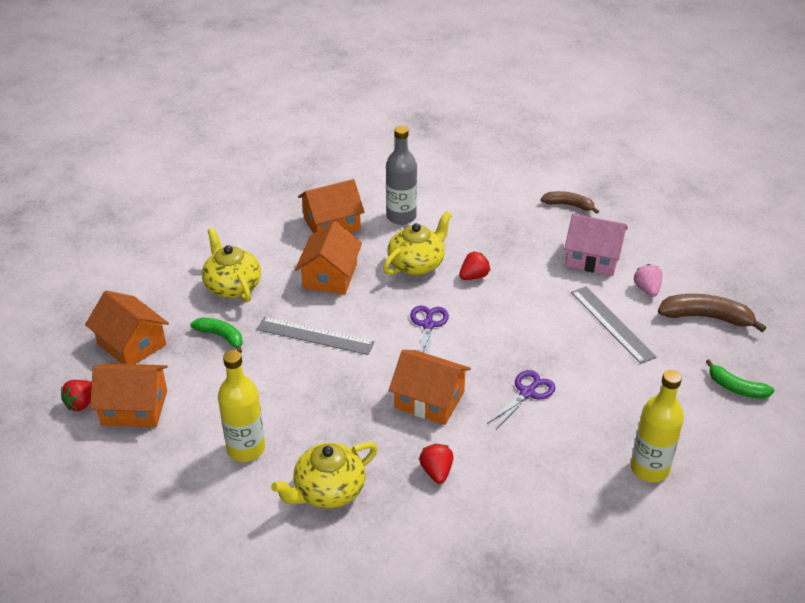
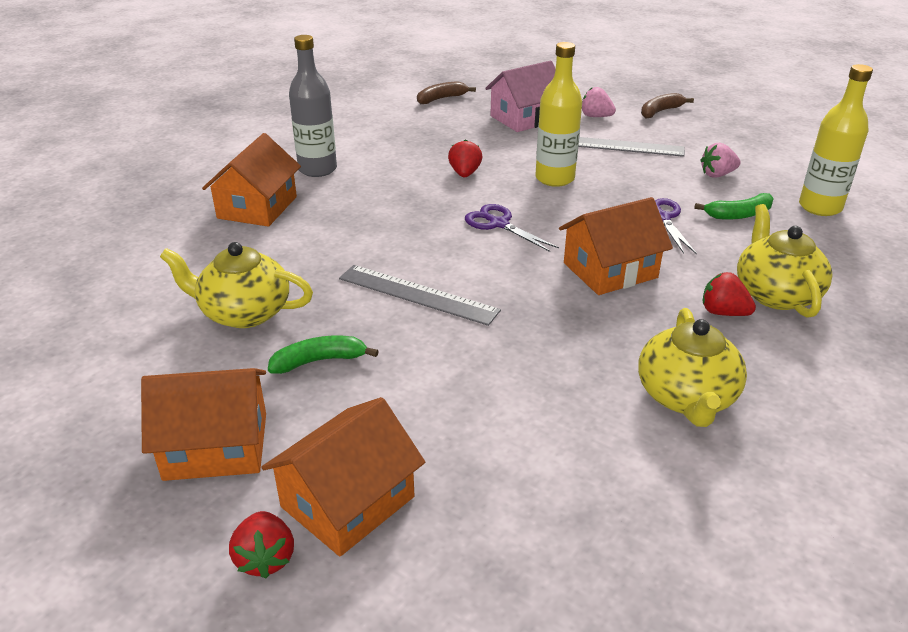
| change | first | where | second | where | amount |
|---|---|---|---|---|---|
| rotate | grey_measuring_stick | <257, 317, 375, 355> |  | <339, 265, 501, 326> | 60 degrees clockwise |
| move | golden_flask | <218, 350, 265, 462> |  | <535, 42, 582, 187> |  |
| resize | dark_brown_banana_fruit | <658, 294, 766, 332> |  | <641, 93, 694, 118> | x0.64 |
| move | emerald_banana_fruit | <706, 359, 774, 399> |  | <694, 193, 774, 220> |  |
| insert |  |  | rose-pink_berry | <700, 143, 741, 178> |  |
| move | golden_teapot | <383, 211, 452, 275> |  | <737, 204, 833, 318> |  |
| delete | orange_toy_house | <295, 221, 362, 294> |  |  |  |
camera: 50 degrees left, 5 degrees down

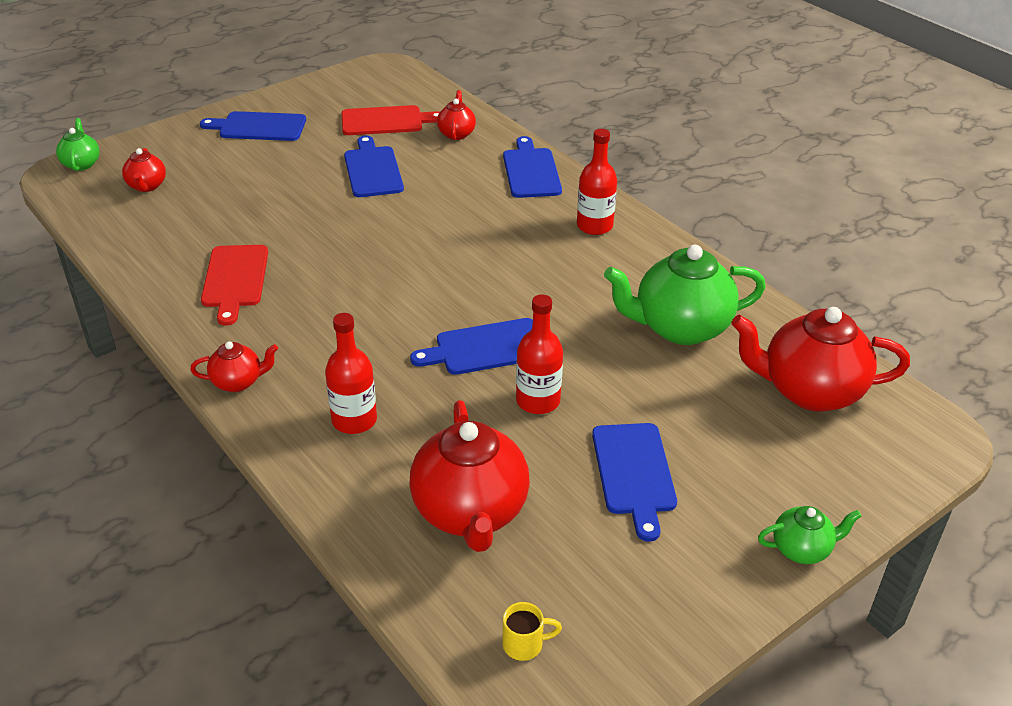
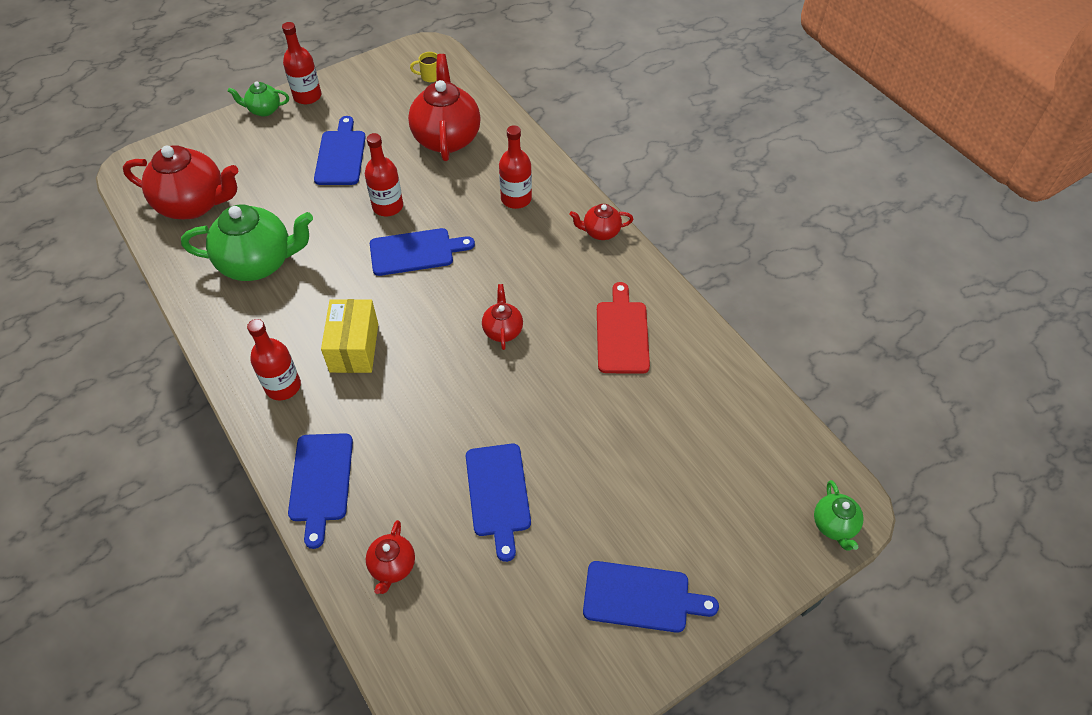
| change | first | where | second | where | amount |
|---|---|---|---|---|---|
| insert |  |  | red_flask | <282, 22, 321, 104> |  |
| insert |  |  | golden_package | <321, 299, 378, 373> |  |
| move | red_teapot | <122, 148, 166, 192> |  | <482, 284, 523, 350> |  |
| delete | red_cutting_board | <342, 105, 440, 135> |  |  |  |
camera: 175 degrees left, 15 degrees up

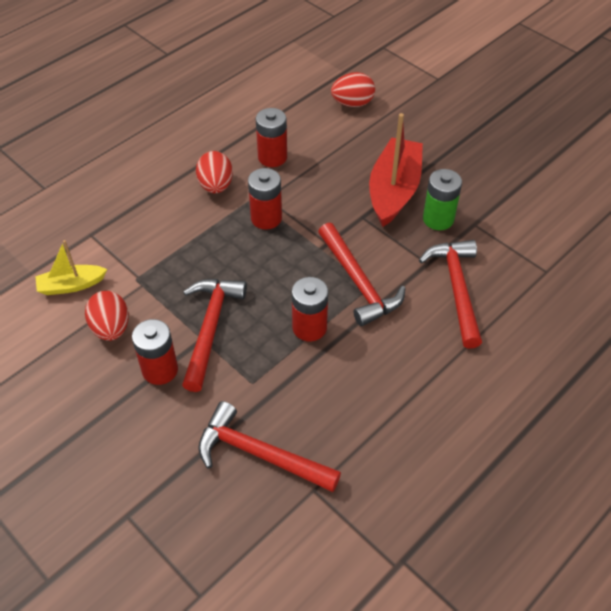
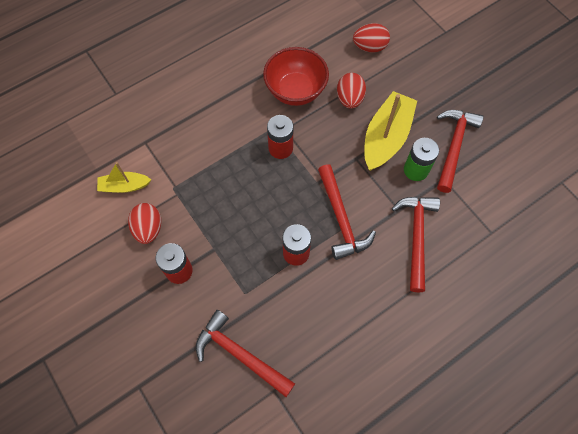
| change | first | where | second | where | amount |
|---|---|---|---|---|---|
| replace | red_battery | <256, 108, 287, 167> | red_bowl | <263, 47, 329, 106> |  |
| move | red_toy_egg | <196, 151, 233, 193> |  | <337, 73, 366, 109> |  |
| recolor | red_sailboat | <369, 113, 423, 227> | golden_sailboat | <364, 91, 417, 171> |  |
| move | red_claw_hammer | <182, 279, 247, 392> |  | <437, 110, 484, 193> |  |
camera: 10 degrees right, 15 degrees up

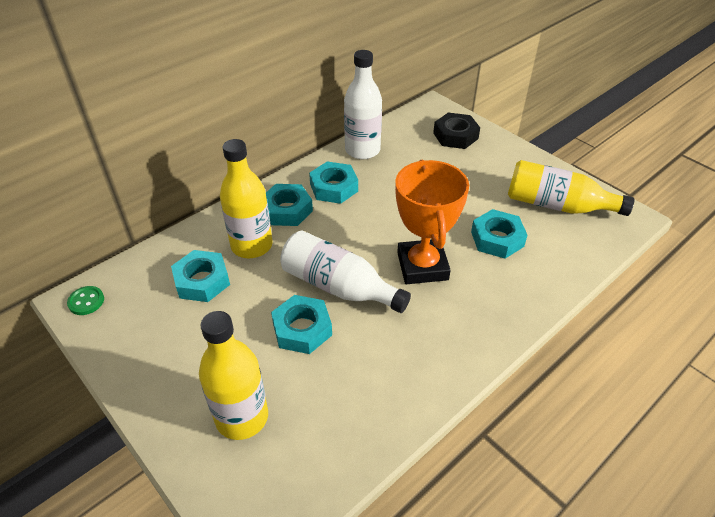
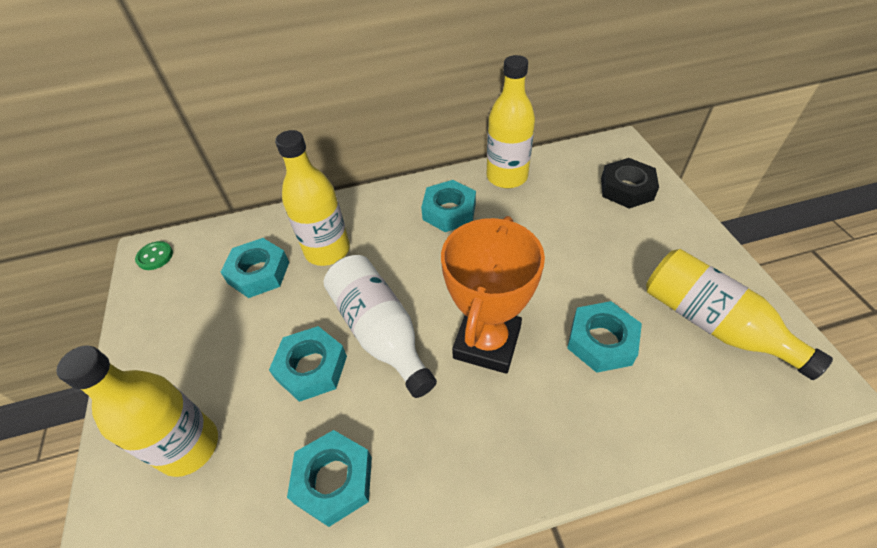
| change | first | where | second | where | amount |
|---|---|---|---|---|---|
| move | teal_hex_nut | <266, 184, 313, 226> |  | <287, 430, 372, 527> |  |
| recolor | white_flask | <344, 50, 382, 159> | golden_flask | <486, 55, 535, 188> |  |
camera: 30 degrees right, 5 degrees up

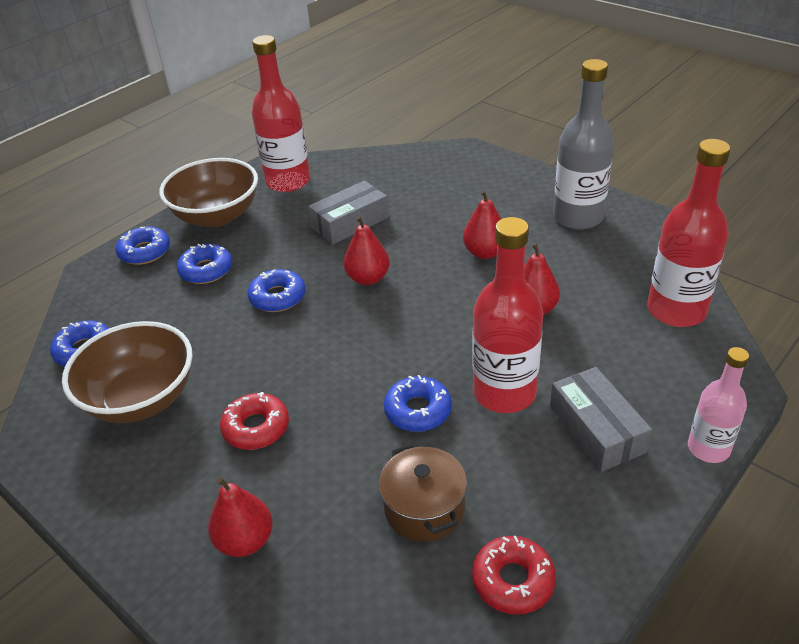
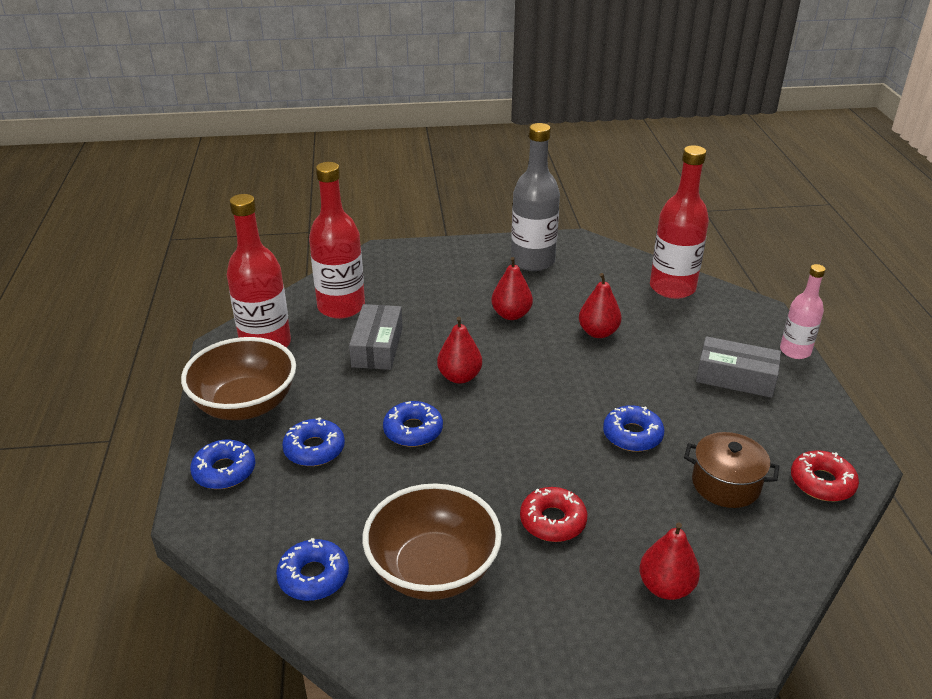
| change | first | where | second | where | amount |
|---|---|---|---|---|---|
| move | red_flask | <472, 217, 543, 413> |  | <309, 162, 365, 319> |  |
camera: 50 degrees left, 5 degrees down

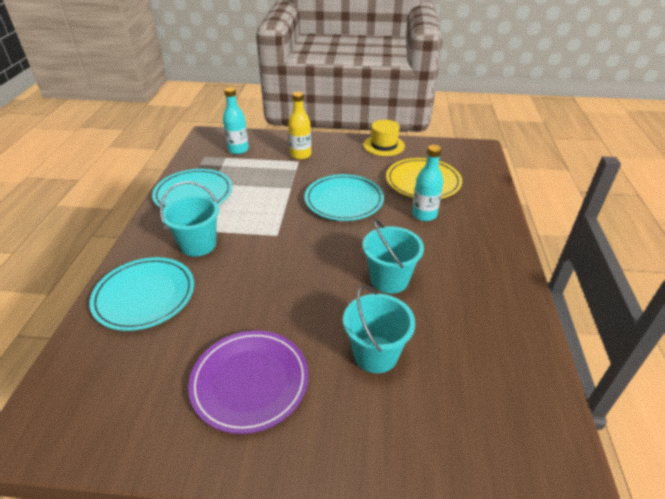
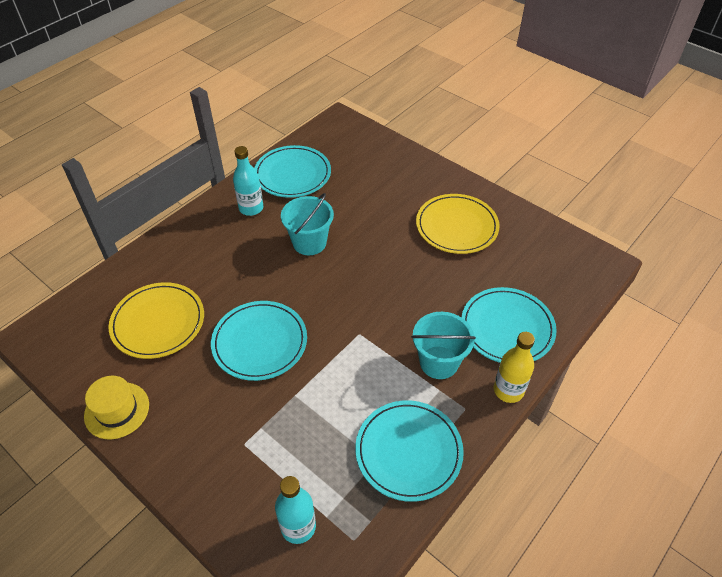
| change | first | where | second | where | amount |
|---|---|---|---|---|---|
| move | teal_flask | <412, 145, 443, 221> |  | <233, 146, 263, 216> |  |
| insert |  |  | teal_plate | <254, 145, 331, 198> |  |
| recolor | purple_plate | <188, 330, 309, 434> | golden_plate | <416, 194, 500, 254> |  |
| move | golden_flask | <288, 92, 311, 160> |  | <494, 332, 535, 403> |  |
| delete | teal_bucket | <343, 285, 415, 373> |  |  |  |
camera: 145 degrees left, 10 degrees up

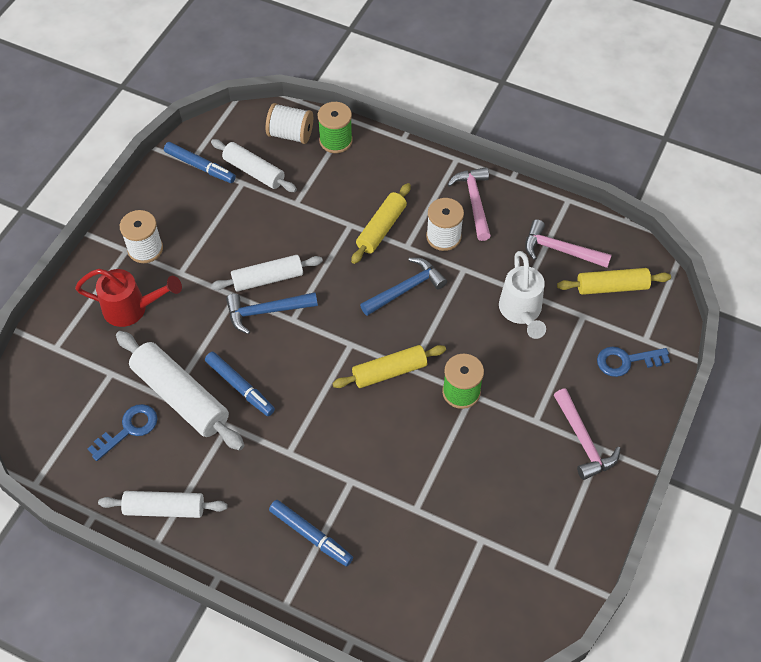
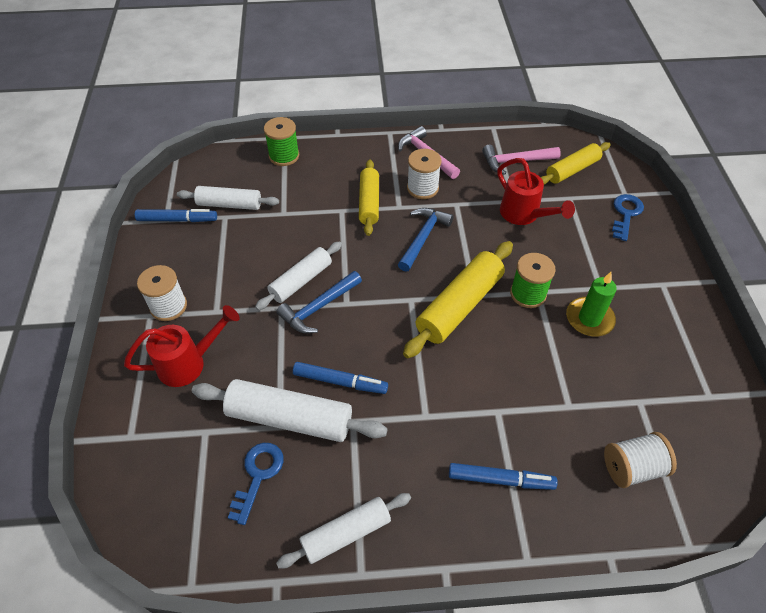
| change | first | where | second | where | amount |
|---|---|---|---|---|---|
| resize | golden_rolling_pin | <332, 345, 446, 388> |  | <403, 241, 513, 358> | x1.53 |
| recolor | white_watering_can | <499, 251, 546, 339> | red_watering_can | <497, 158, 575, 225> |  |
| insert |  |  | emerald_pillar_candle | <566, 272, 617, 337> |  |
| move | white_spool | <266, 103, 313, 144> |  | <604, 432, 677, 488> |  |
| rotate | blue_door_key | <597, 347, 670, 377> |  | <612, 194, 644, 241> | 150 degrees clockwise |
| delete | rose-pink_claw_hammer | <554, 389, 621, 480> |  |  |  |
camera: 30 degrees left, 5 degrees down

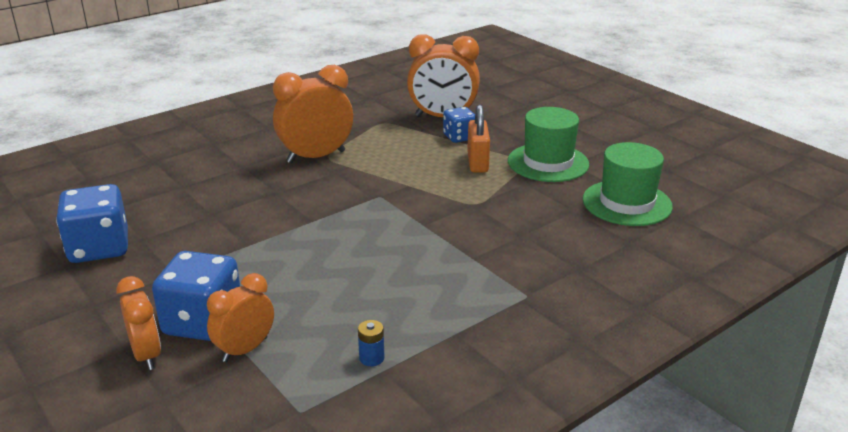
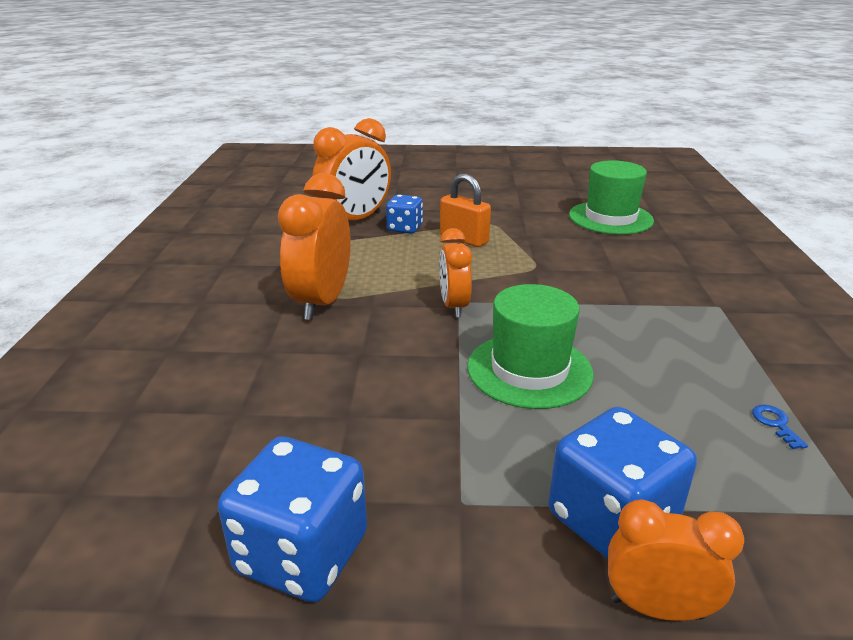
| change | first | where | second | where | amount |
|---|---|---|---|---|---|
| move | orange_alarm_clock | <207, 273, 274, 362> |  | <439, 228, 472, 318> |  |
| move | emerald_top_hat | <508, 107, 589, 182> |  | <467, 284, 594, 409> |  |
| replace | blue_battery | <358, 320, 384, 366> | blue_door_key | <752, 405, 808, 449> |  |
camera: 50 degrees left, 0 degrees up

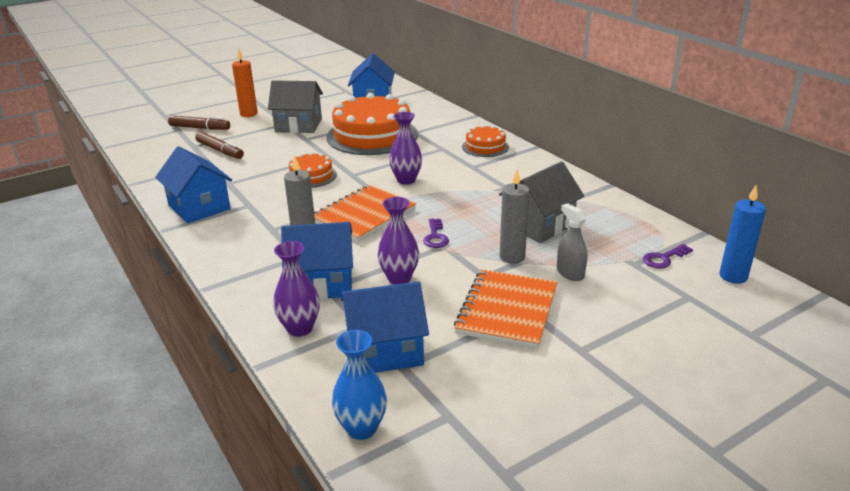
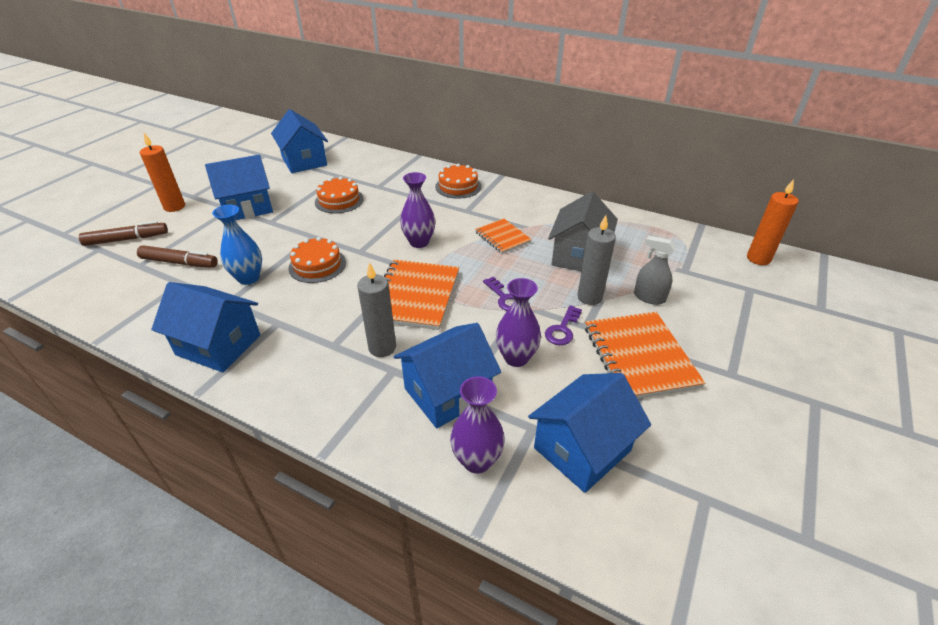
| change | first | where | second | where | amount |
|---|---|---|---|---|---|
| recolor | grey_toy_house | <268, 80, 323, 133> | blue_toy_house | <205, 155, 273, 220> |  |
| move | blue_flower_vase | <332, 330, 387, 440> |  | <212, 205, 262, 285> |  |
| resize | orange_gateau | <327, 93, 418, 155> |  | <315, 177, 364, 213> | x0.50 |
| insert |  |  | orange_exercise_book | <475, 218, 532, 254> |  |
| move | purple_door_key | <643, 244, 693, 268> |  | <545, 305, 582, 345> |  |
| recolor | blue_pillar_candle | <719, 185, 766, 284> | orange_pillar_candle | <747, 179, 799, 265> |  |
camera: 30 degrees left, 10 degrees up

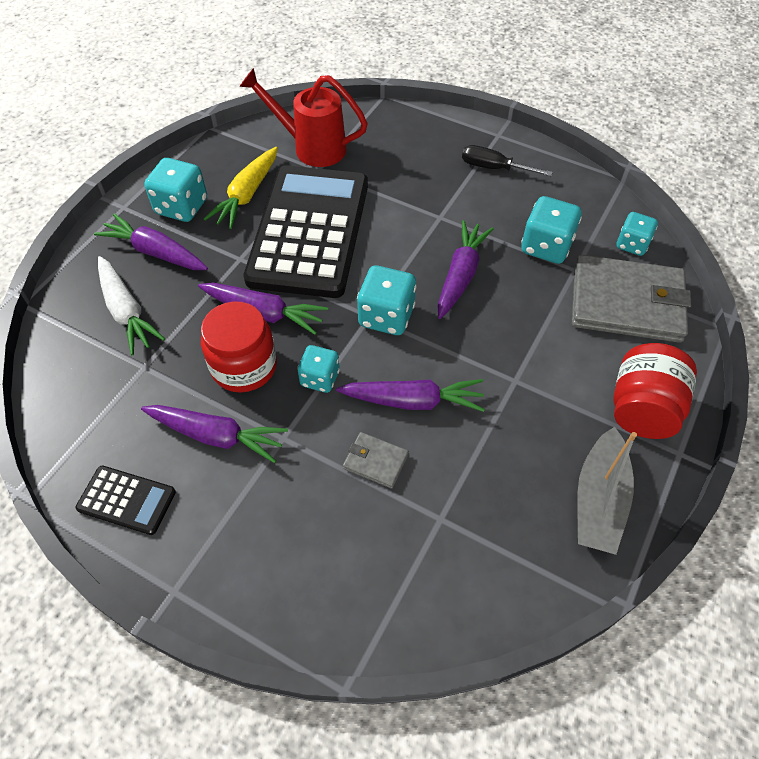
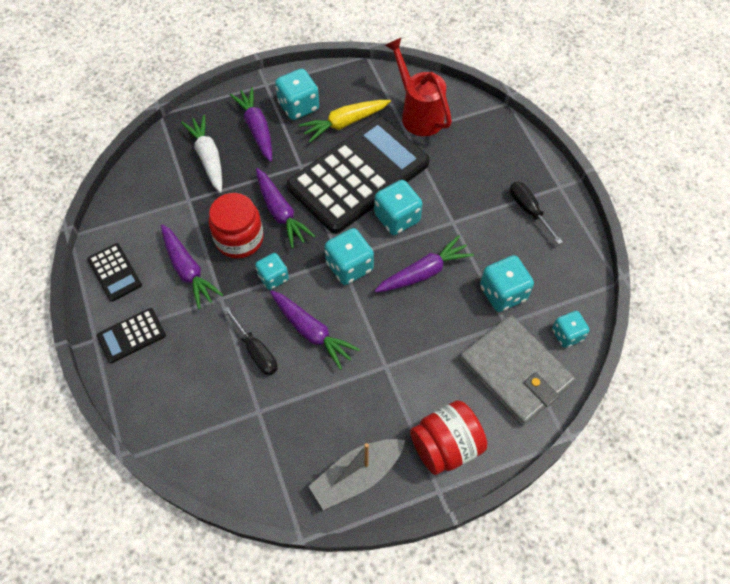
| change | first | where | second | where | amount |
|---|---|---|---|---|---|
| insert |  |  | black_pocket_calculator | <97, 308, 166, 363> |  |
| rotate | white_toy_carrot | <98, 256, 165, 355> |  | <181, 115, 222, 193> | 150 degrees clockwise |
| replace | grey_card_wallet | <343, 432, 409, 489> | black_flat_screwdriver | <223, 306, 278, 375> |  |
| insert |  |  | teal_die | <374, 180, 423, 235> |  |
camera: 40 degrees right, 5 degrees up

